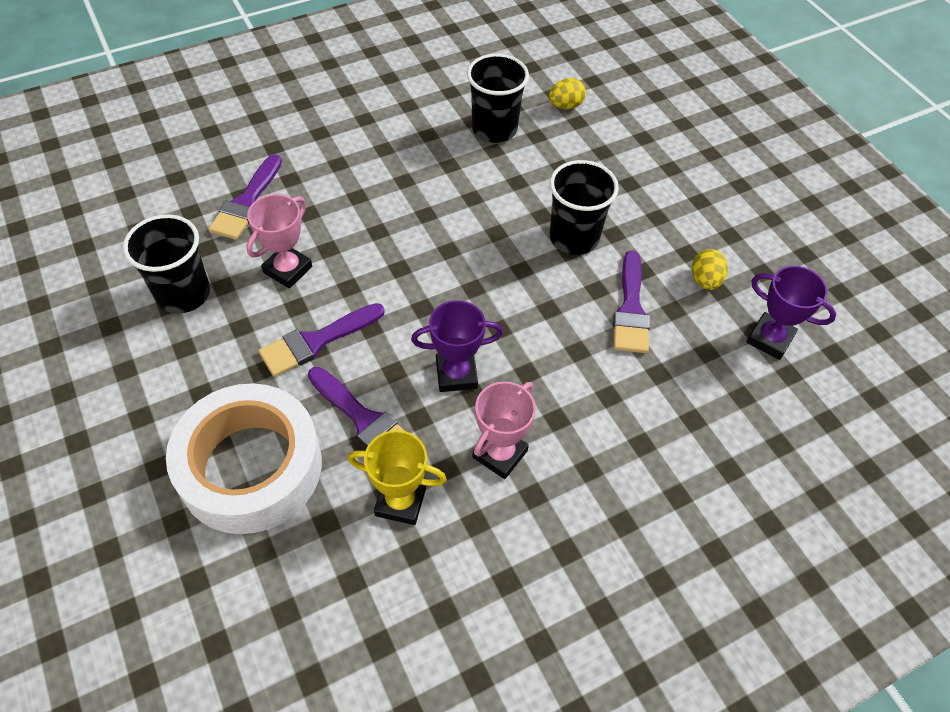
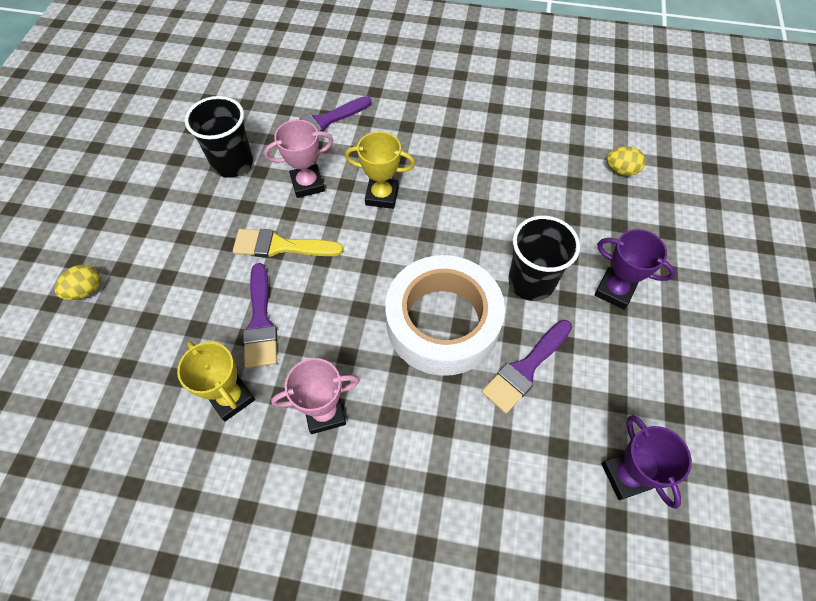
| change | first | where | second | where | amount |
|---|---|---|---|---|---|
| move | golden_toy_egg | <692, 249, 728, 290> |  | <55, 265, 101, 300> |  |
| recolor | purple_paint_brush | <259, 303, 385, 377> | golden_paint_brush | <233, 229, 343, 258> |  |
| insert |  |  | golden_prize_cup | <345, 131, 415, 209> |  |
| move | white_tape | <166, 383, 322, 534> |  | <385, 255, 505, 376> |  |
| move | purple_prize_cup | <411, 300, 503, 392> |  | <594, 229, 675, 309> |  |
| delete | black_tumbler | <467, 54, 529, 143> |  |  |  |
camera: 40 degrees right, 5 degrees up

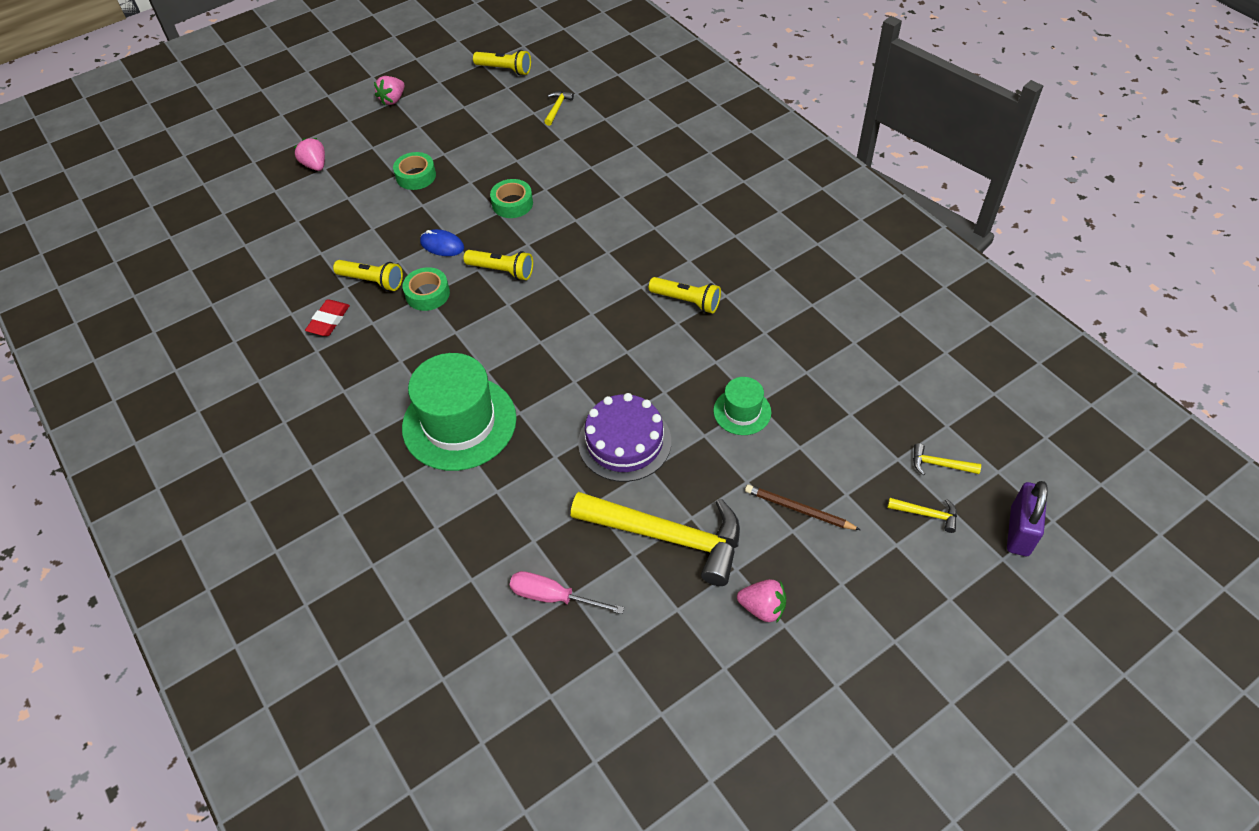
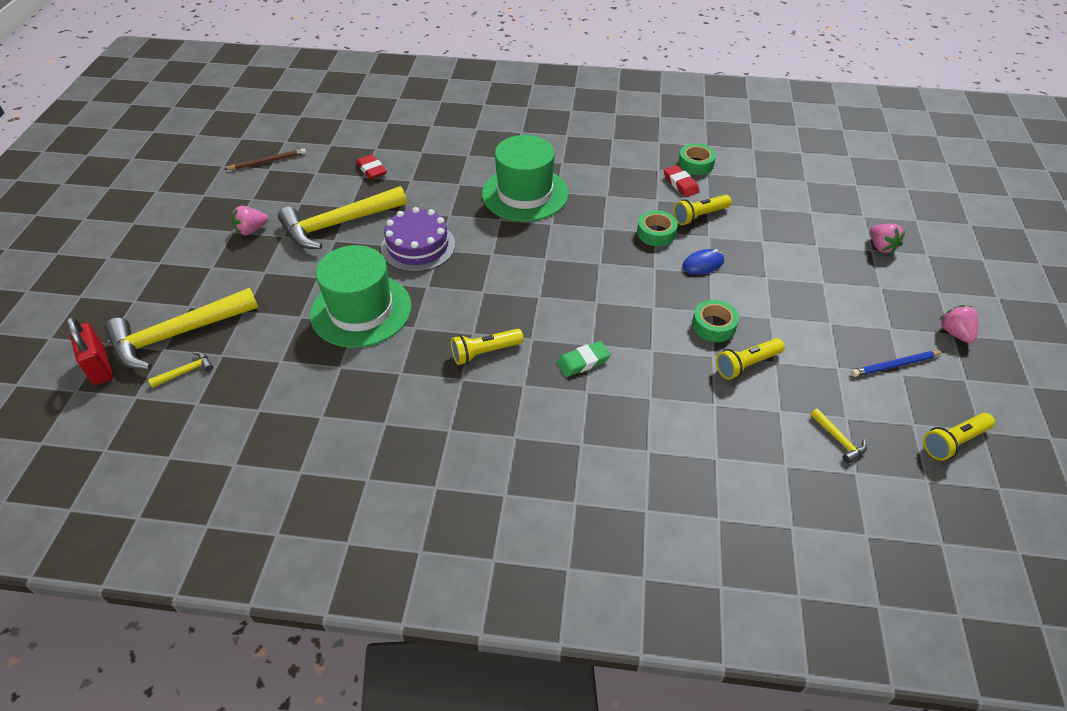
| change | first | where | second | where | amount |
|---|---|---|---|---|---|
| recolor | purple_padlock | <1007, 481, 1048, 556> | red_padlock | <66, 317, 113, 385> |  |
| resize | golden_claw_hammer | <887, 498, 957, 533> |  | <104, 288, 258, 370> | x2.50 |
| move | dark_brown_wooden_pencil | <745, 485, 860, 530> |  | <224, 148, 306, 170> |  |
| resize | emerald_top_hat | <713, 377, 771, 435> |  | <310, 245, 412, 348> | x1.99 |
| replace | rose-pink_flat_screwdriver | <510, 571, 624, 614> | red_pencil_eraser | <356, 154, 387, 179> |  |
| insert |  |  | emerald_pencil_eraser | <557, 341, 611, 377> |  |
| move | emerald_tape | <393, 152, 436, 190> |  | <678, 143, 716, 175> |  |
| move | golden_pocket_torch | <464, 250, 533, 280> |  | <716, 338, 785, 380> |  |
| insert |  |  | blue_wooden_pencil | <851, 351, 944, 377> |  |
| rotate | rose-pink_berry | <294, 138, 325, 171> |  | <870, 223, 905, 254> | 60 degrees clockwise |
camera: 130 degrees right, 5 degrees down

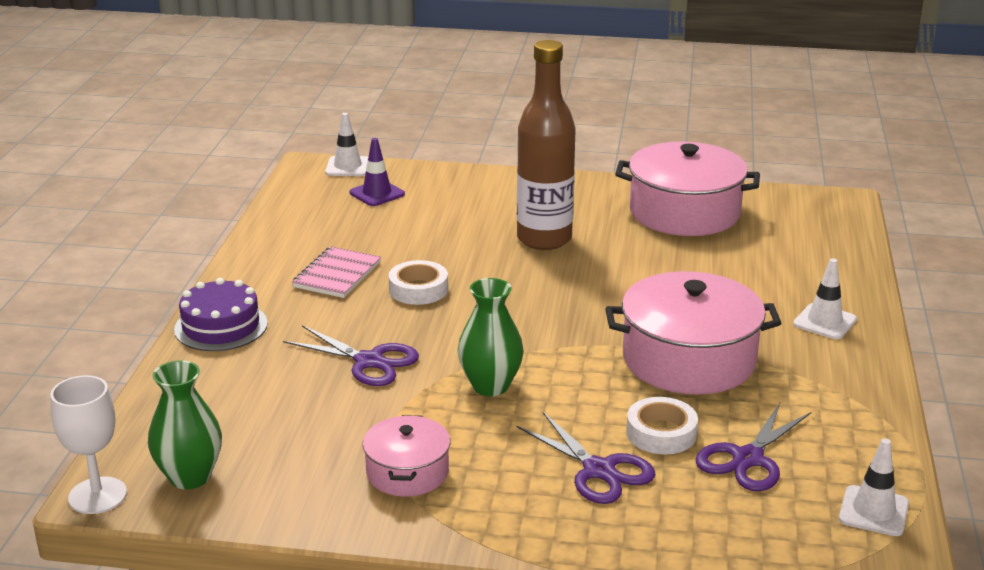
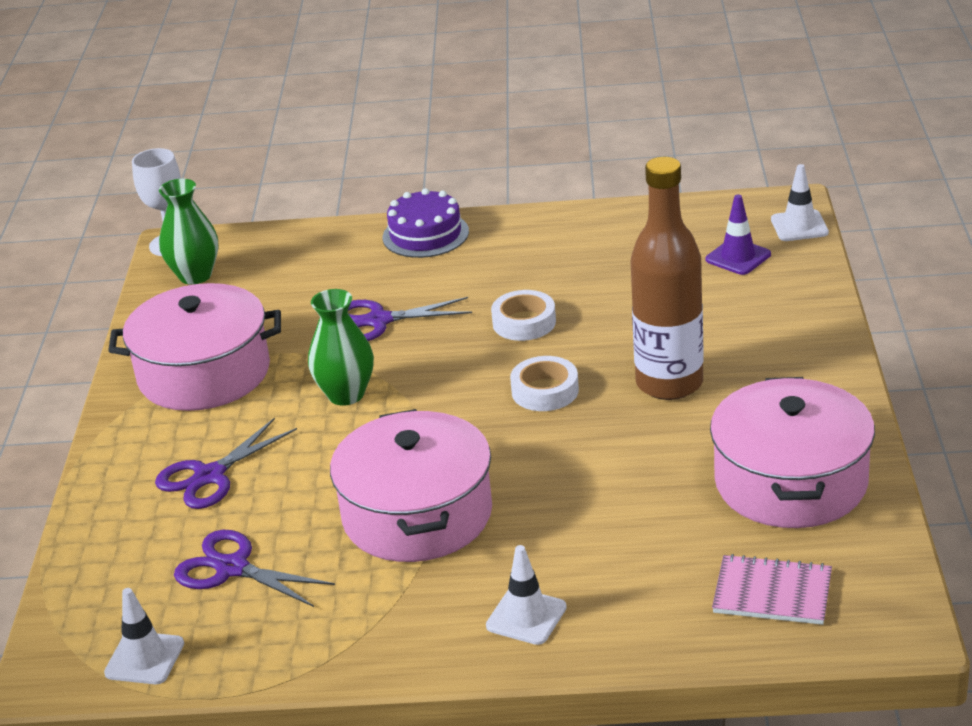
| change | first | where | second | where | amount |
|---|---|---|---|---|---|
| resize | rose-pink_stockpot | <363, 415, 450, 497> |  | <108, 283, 281, 411> | x1.82 |
| rotate | purple_scissors | <283, 325, 419, 386> |  | <348, 297, 472, 341> | 60 degrees clockwise |
| move | white_tape | <626, 397, 698, 455> |  | <510, 356, 579, 411> |  |
| move | rose-pink_exercise_book | <292, 247, 381, 298> |  | <712, 554, 832, 625> |  |
camera: 85 degrees right, 5 degrees up

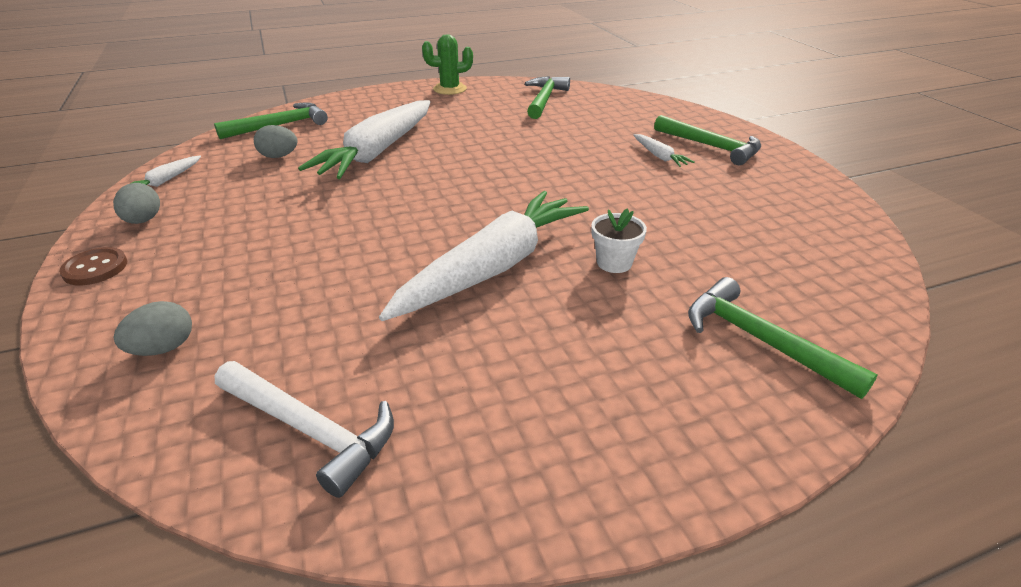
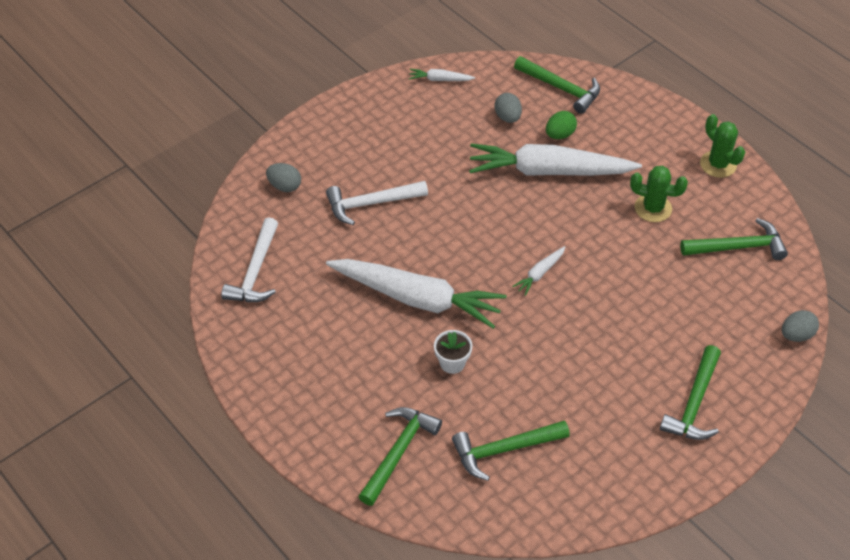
| change | first | where | second | where | amount |
|---|---|---|---|---|---|
| insert |  |  | white_claw_hammer | <326, 181, 428, 225> |  |
| insert |  |  | emerald_claw_hammer | <452, 420, 570, 481> |  |
| move | white_toy_carrot | <633, 134, 695, 167> |  | <512, 246, 565, 296> |  |
| insert |  |  | emerald_toy_egg | <546, 111, 577, 139> |  |
| insert |  |  | emerald_prickly_plant | <630, 166, 688, 222> |  |
| move | grey_toy_egg | <113, 183, 160, 224> |  | <782, 310, 819, 342> |  |
| delete | dark_brown_sewing_button | <59, 247, 127, 285> |  |  |  |
camera: 70 degrees right, 15 degrees up

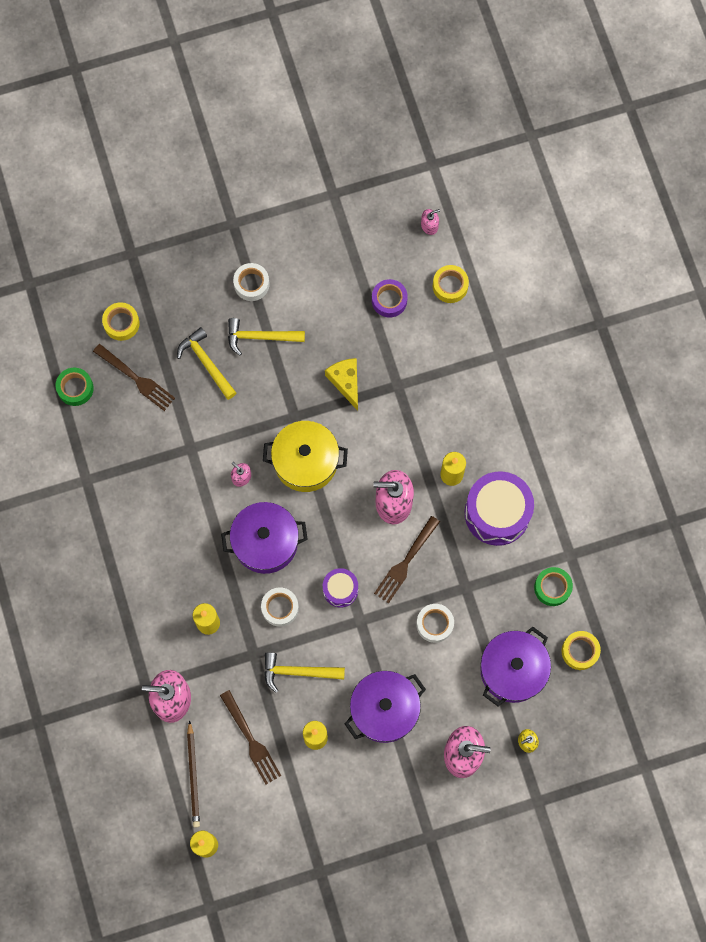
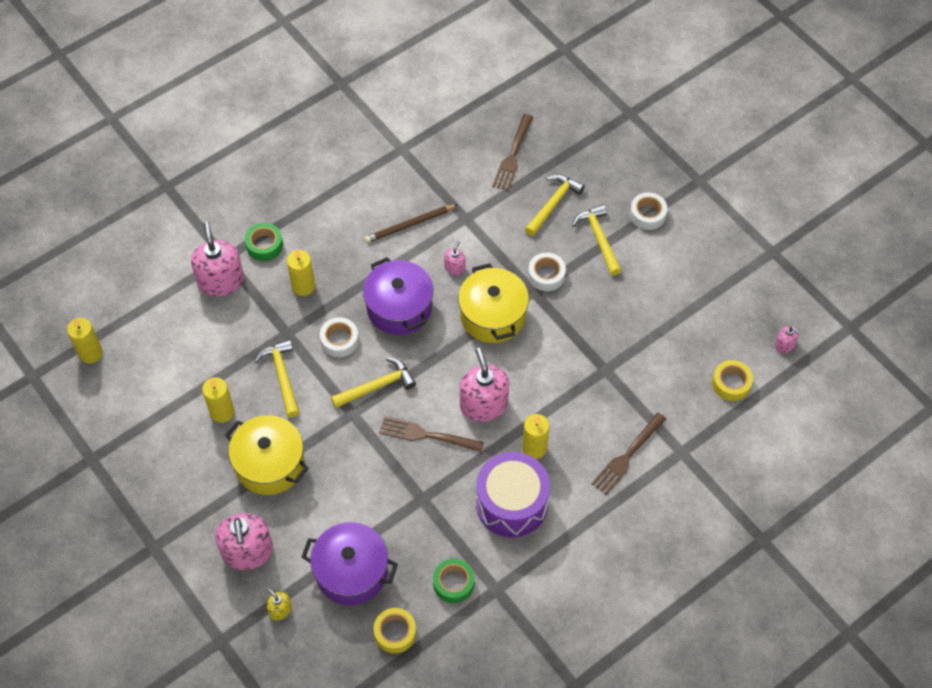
| change | first | where | second | where | amount |
|---|---|---|---|---|---|
| recolor | purple_stockpot | <345, 671, 426, 743> | golden_stockpot | <225, 415, 309, 495> |  |
| move | emerald_tape | <56, 368, 94, 406> |  | <245, 223, 283, 261> |  |
| replace | purple_toy_drum | <323, 568, 358, 607> | golden_claw_hammer | <331, 357, 416, 408> |  |
| move | dark_brown_wooden_pencil | <187, 720, 200, 827> |  | <365, 204, 458, 243> |  |
| move | white_tape | <416, 604, 454, 643> |  | <528, 253, 566, 291> |  |
| move | dark_brown_fork | <220, 690, 281, 784> |  | <591, 413, 666, 495> |  |
| delete | golden_tape | <102, 302, 140, 341> |  |  |  |
| delete | golden_cheese | <325, 358, 358, 411> |  |  |  |
| delete | purple_tape | <372, 279, 408, 317> |  |  |  |
camera: 70 degrees right, 15 degrees down

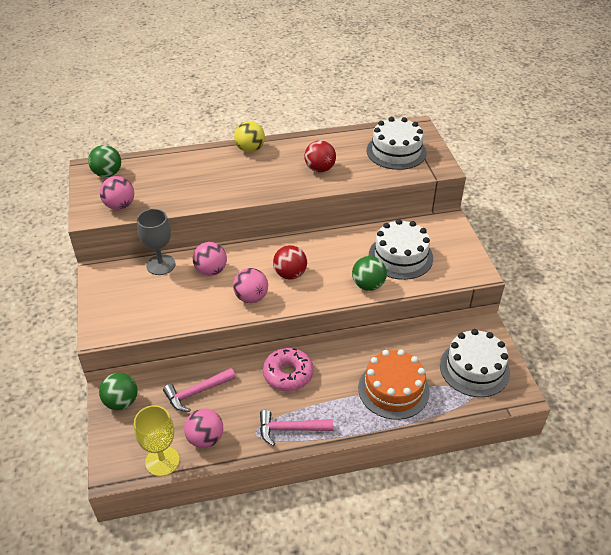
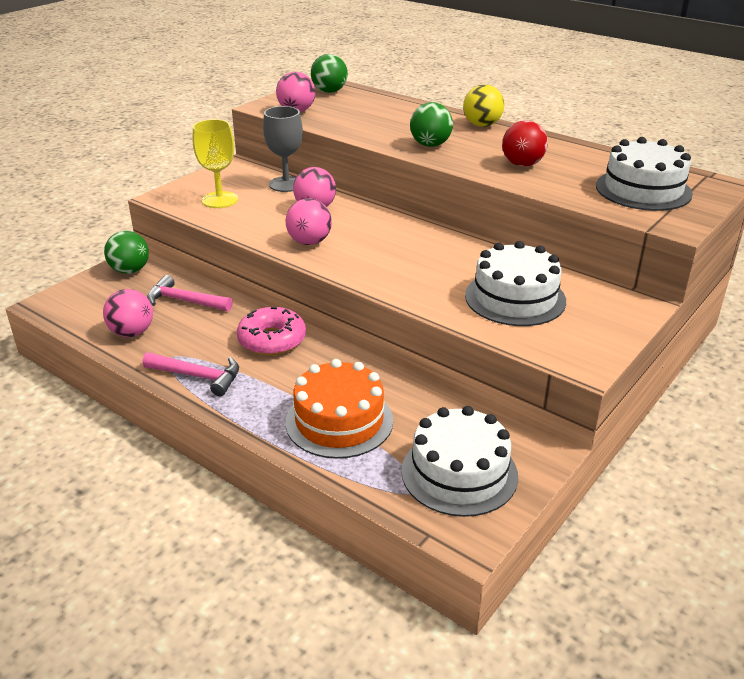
| change | first | where | second | where | amount |
|---|---|---|---|---|---|
| rotate | rose-pink_claw_hammer | <260, 410, 333, 446> |  | <142, 352, 239, 396> | 150 degrees clockwise |
| move | golden_chalice | <134, 405, 180, 476> |  | <193, 119, 238, 208> |  |
| move | emerald_play_ball | <352, 256, 387, 291> |  | <410, 102, 453, 147> |  |
| delete | red_play_ball | <273, 245, 307, 280> |  |  |  |
camera: 50 degrees right, 10 degrees down

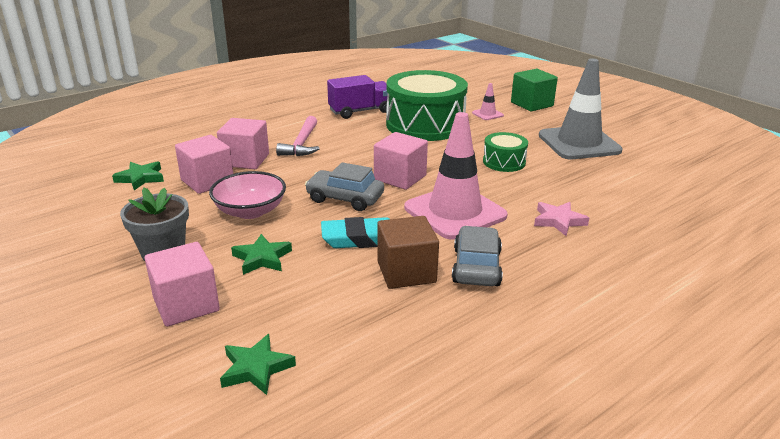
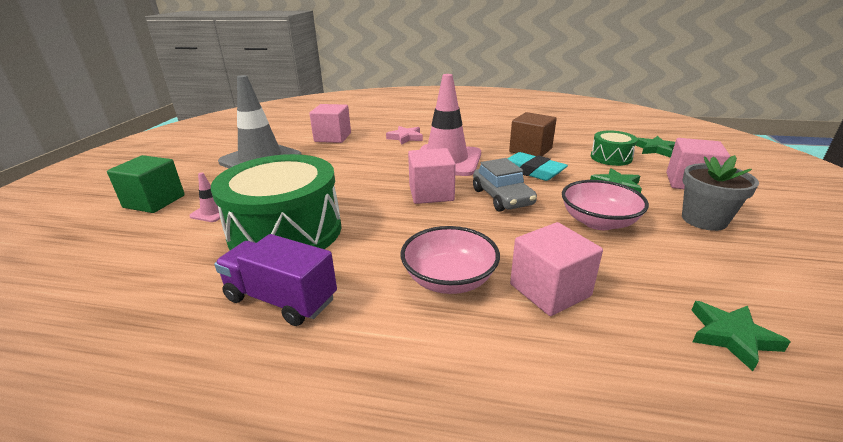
| change | first | where | second | where | amount |
|---|---|---|---|---|---|
| move | rose-pink_solid_cube | <175, 135, 233, 194> |  | <309, 104, 351, 143> |  |
| replace | rose-pink_claw_hammer | <276, 116, 320, 156> | rose-pink_bowl | <401, 226, 500, 294> |  |
| move | emerald_toy_drum | <483, 132, 528, 172> |  | <591, 131, 638, 166> |  |
| delete | grey_automobile | <452, 226, 503, 286> |  |  |  |
camera: 130 degrees left, 0 degrees up

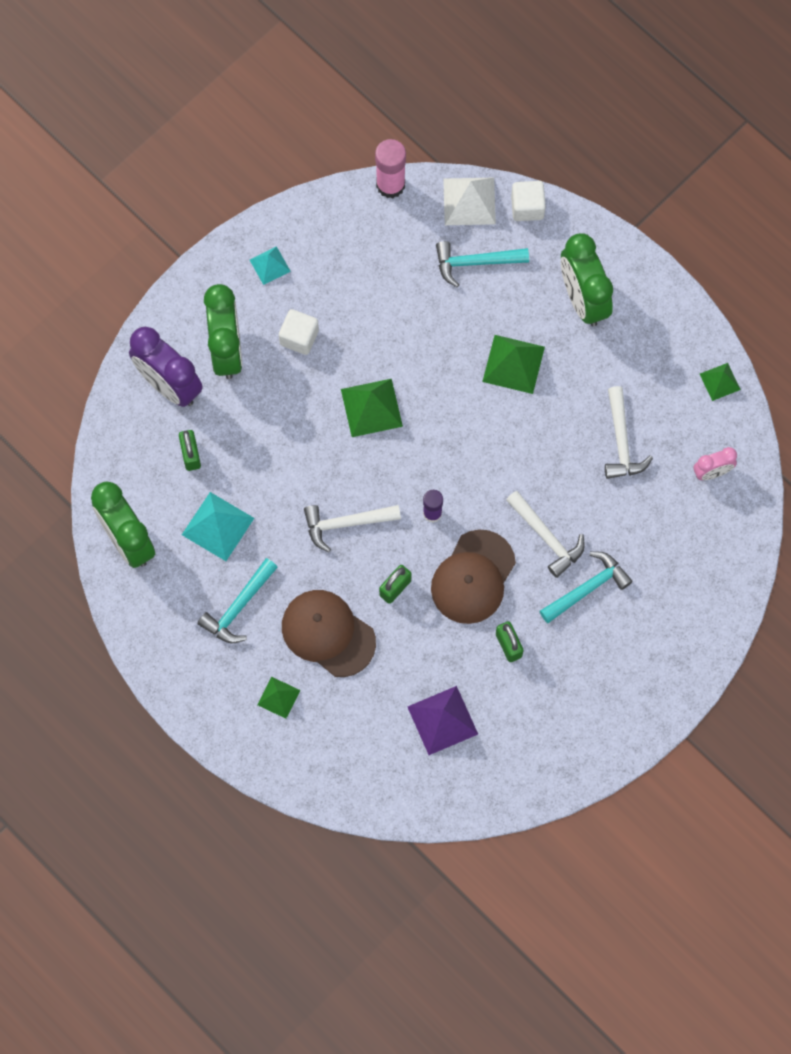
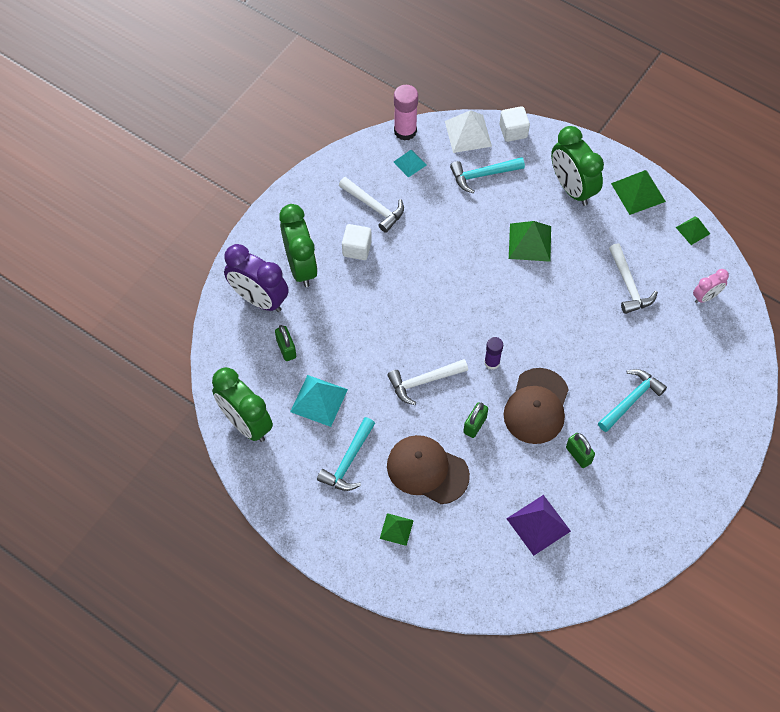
| change | first | where | second | where | amount |
|---|---|---|---|---|---|
| move | white_claw_hammer | <506, 491, 585, 578> |  | <339, 177, 404, 233> |  |
| move | teal_solid_pyramid | <250, 246, 291, 285> |  | <394, 150, 427, 177> |  |
| move | emerald_solid_pyramid | <341, 379, 403, 437> |  | <611, 170, 666, 215> |  |
camera: 10 degrees left, 10 degrees down

